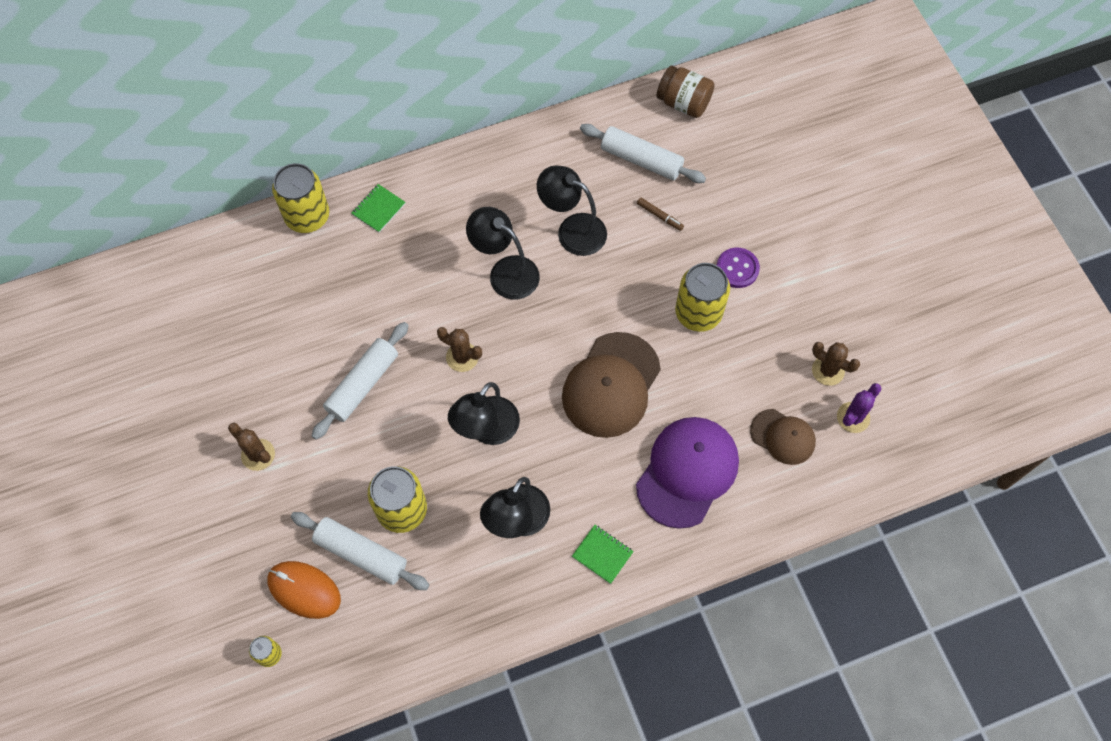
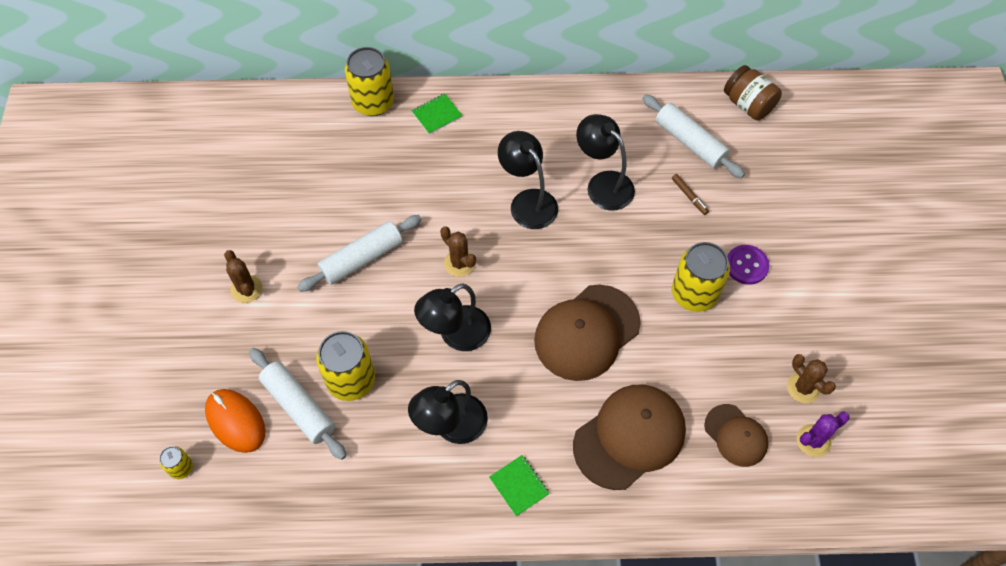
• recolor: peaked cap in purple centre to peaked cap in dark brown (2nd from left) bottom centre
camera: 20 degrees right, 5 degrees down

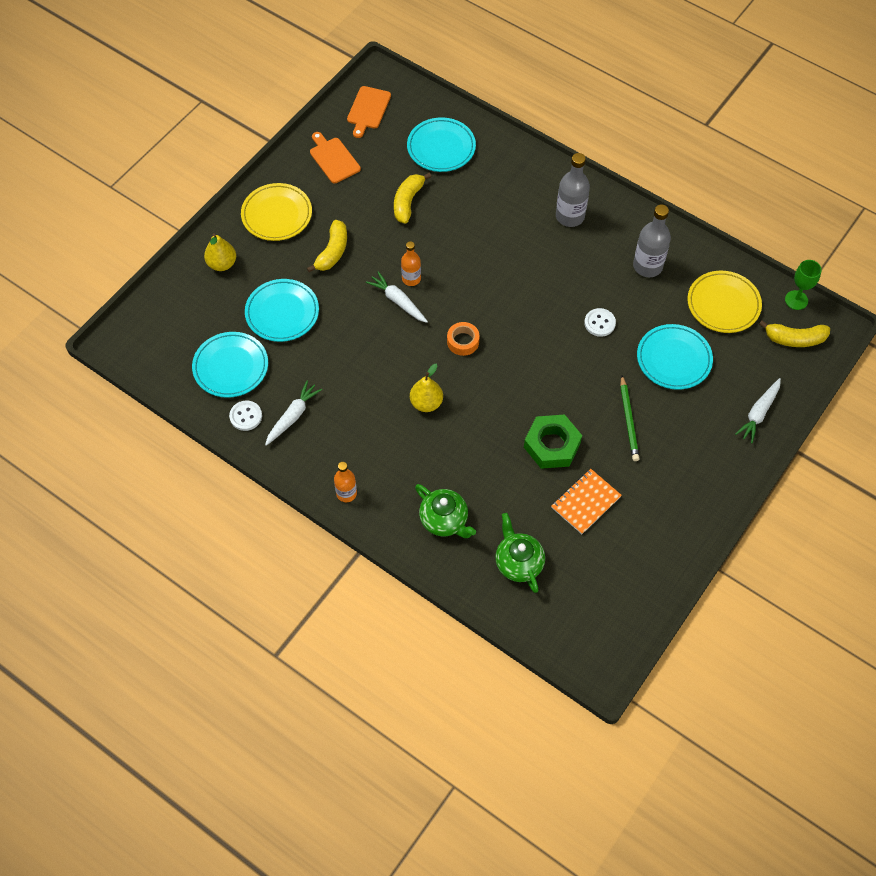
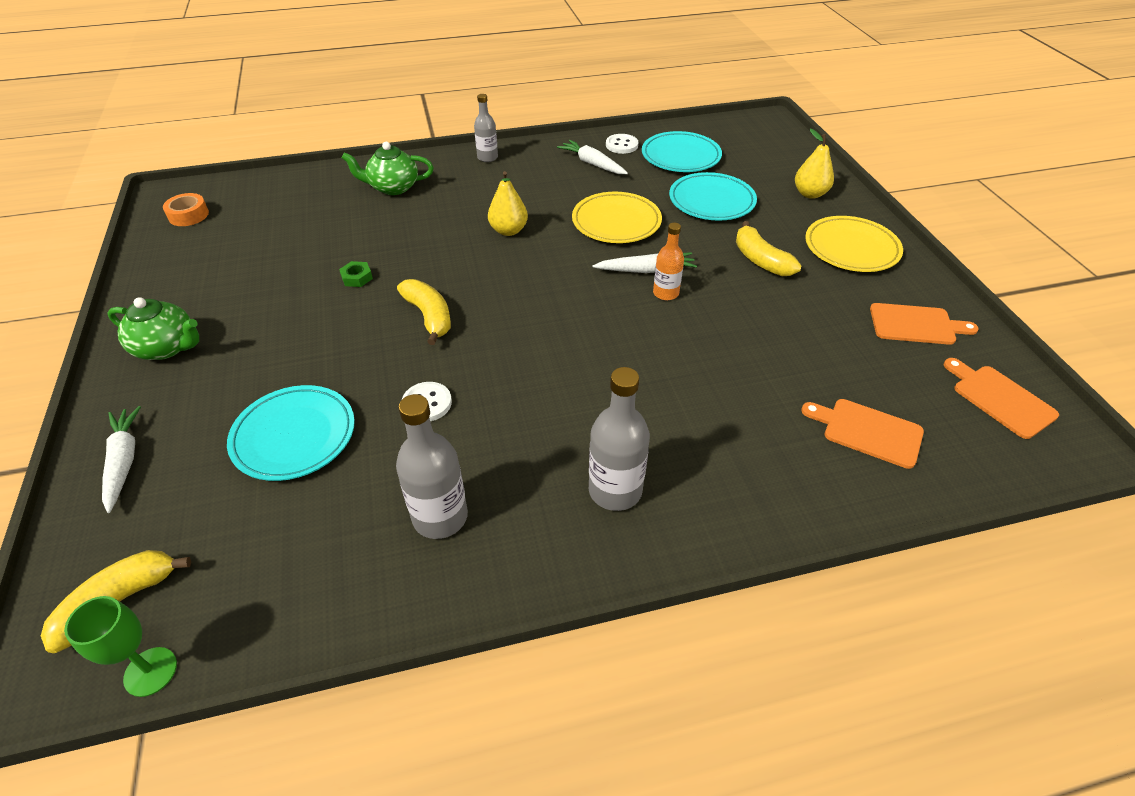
• rotate: carrot in white (1st from left in the first image) centre = top centre 150 degrees clockwise
• recolor: drink bottle in orange-coloured (1st from left) centre to drink bottle in gray (2nd from left) top centre
• move: toy banana in yellow (2nd from left) top centre to centre
• replace: dinner plate in teal (3rd from left) top centre to chopping board in orange-coloured (1st from left) middle right
• move: sticky tape in orange-coloured centre to top left
• move: teapot in emerald (2nd from left in the first image) centre to teapot in emerald (1st from left) middle left
• resize: hexagon nut in emerald centre = middle left x0.45
• delete: notebook in orange-coloured middle right
• delete: pencil in emerald middle right
• move: dinner plate in yellow (2nd from left in the first image) middle right to dinner plate in yellow (1st from left) top centre
camera: 130 degrees right, 15 degrees down

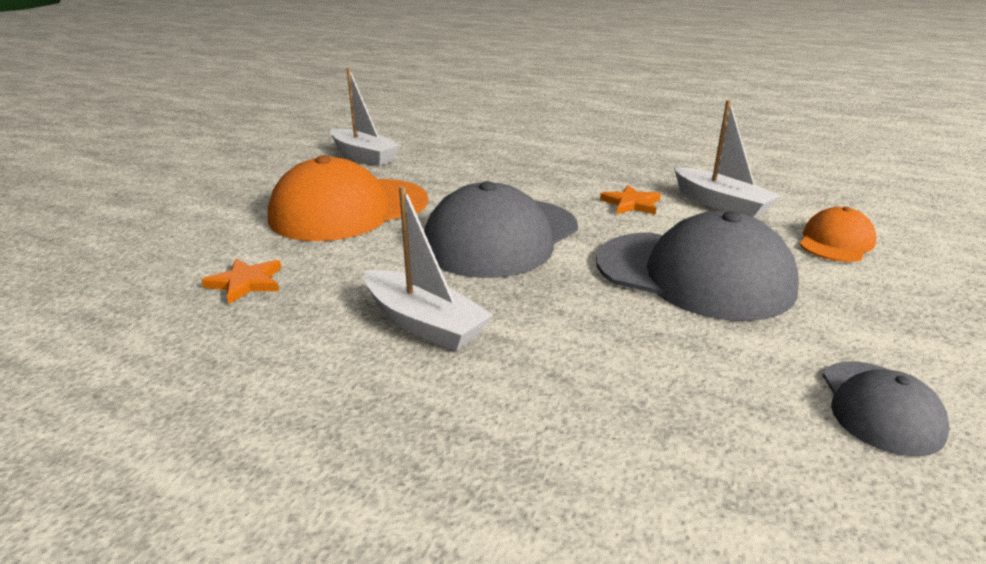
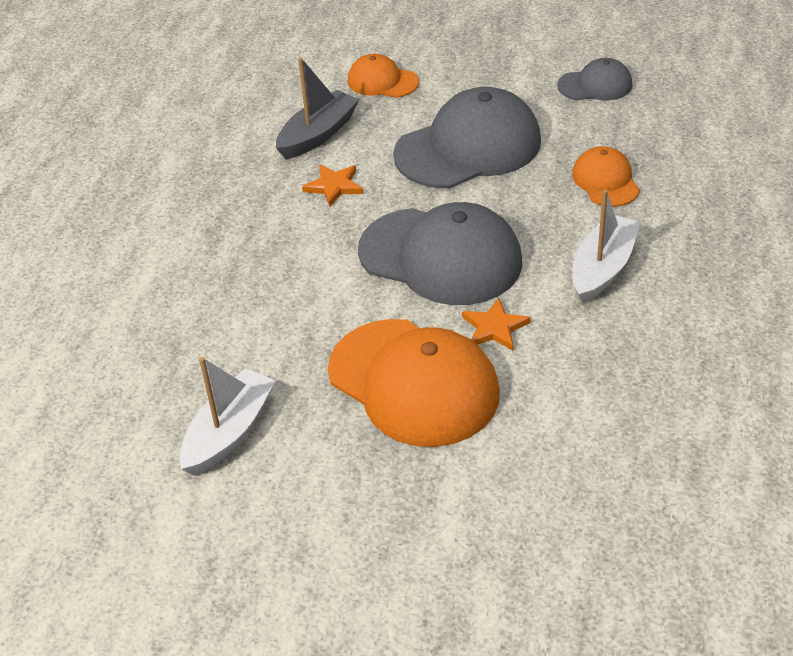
• move: star shape in orange-coloured (1st from left in the first image) middle left to star shape in orange-coloured (2nd from left) centre
• rotate: peaked cap in gray (2nd from left) middle right = top centre 45 degrees clockwise
• recolor: sailboat in white (3rd from left) top right to sailboat in gray top centre
• insert: peaked cap in orange-coloured (3rd from left) top right
camera: 100 degrees left, 15 degrees up

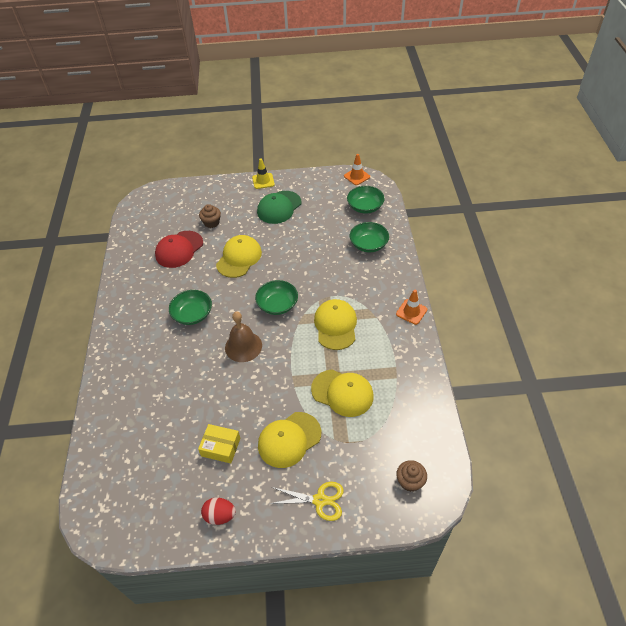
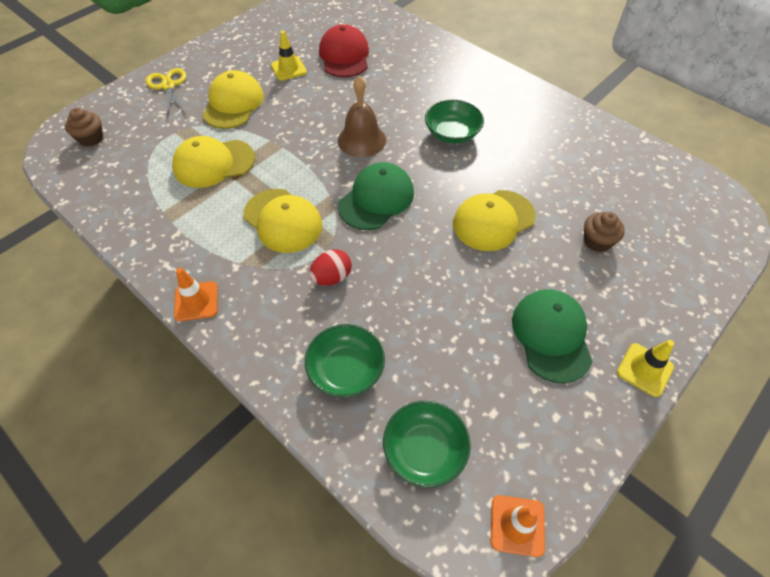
• move: peaked cap in crimson middle left to top centre
• replace: box in yellow bottom centre to traffic cone in yellow (1st from left) top centre
• move: egg shape in crimson bottom centre to centre
• rotate: peaked cap in yellow (1st from left in the first image) centre = centre 75 degrees clockwise
• replace: deep dish in emerald (2nd from left) centre to peaked cap in emerald (1st from left) centre
• rotate: shears in yellow bottom centre = top left 105 degrees clockwise
camera: 135 degrees right, 5 degrees up

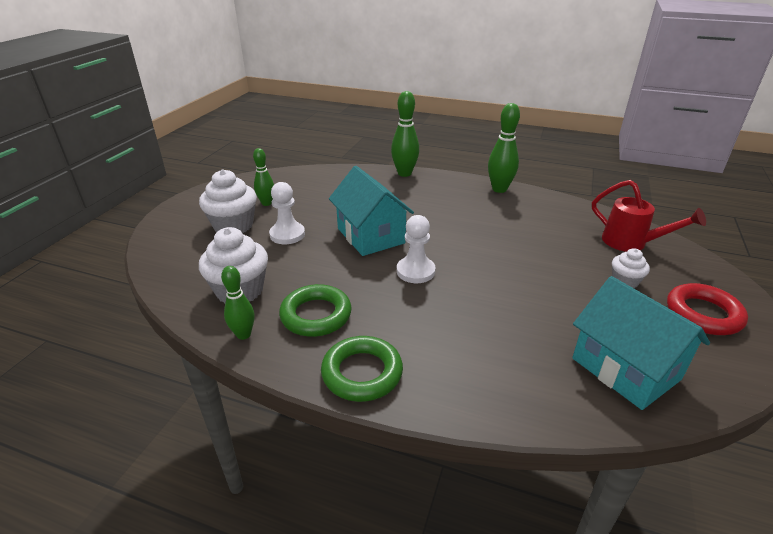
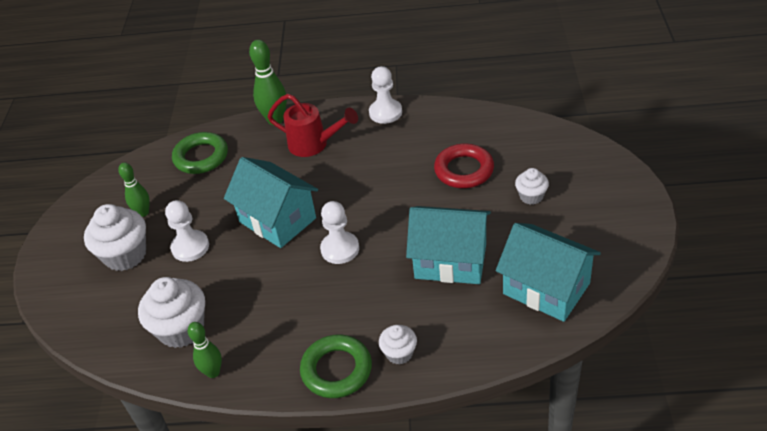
• move: hoop in emerald (1st from left) centre to middle left
• replace: tenpin in emerald (4th from left) top centre to chess pawn in white (3rd from left) top centre
• move: watering can in crimson middle right to top centre
• move: hoop in crimson middle right to centre
• insert: fairy cake in white (3rd from left) bottom centre
• insert: house in teal (2nd from left) centre
camera: 15 degrees left, 10 degrees up

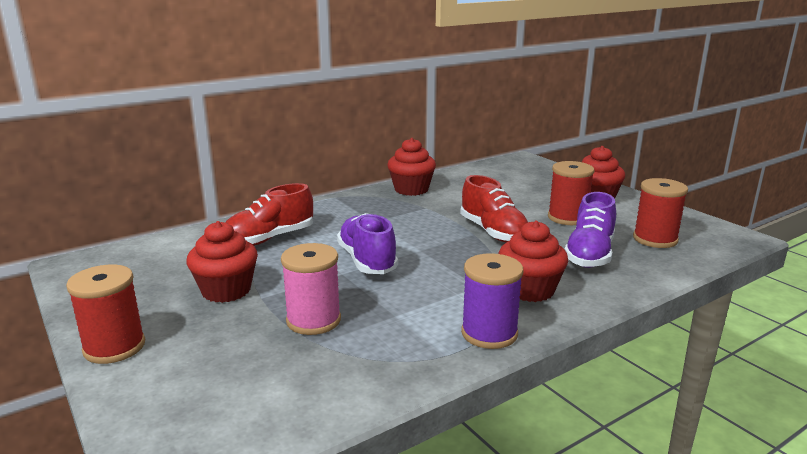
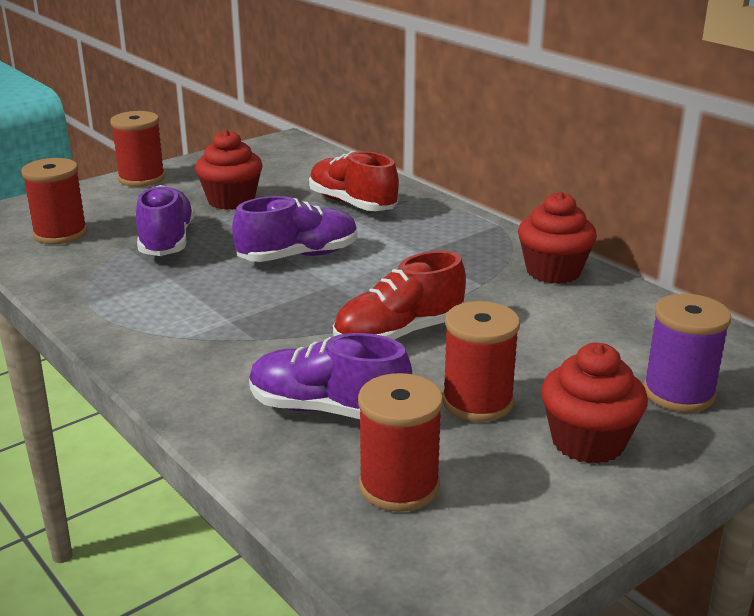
• replace: bobbin in rose-pink centre to sneaker in purple (1st from left) middle left
• move: bobbin in purple centre to middle right
• delete: fairy cake in crimson (3rd from left) centre
• insert: bobbin in crimson (1st from left) top left
camera: 85 degrees right, 5 degrees up

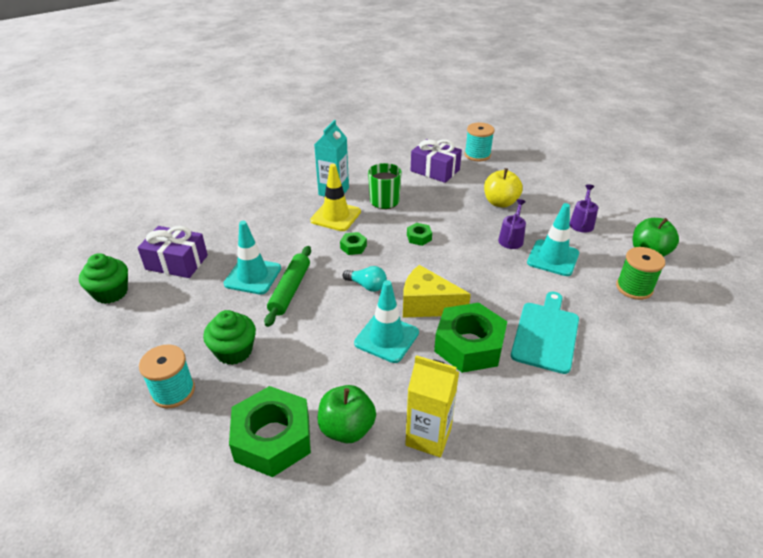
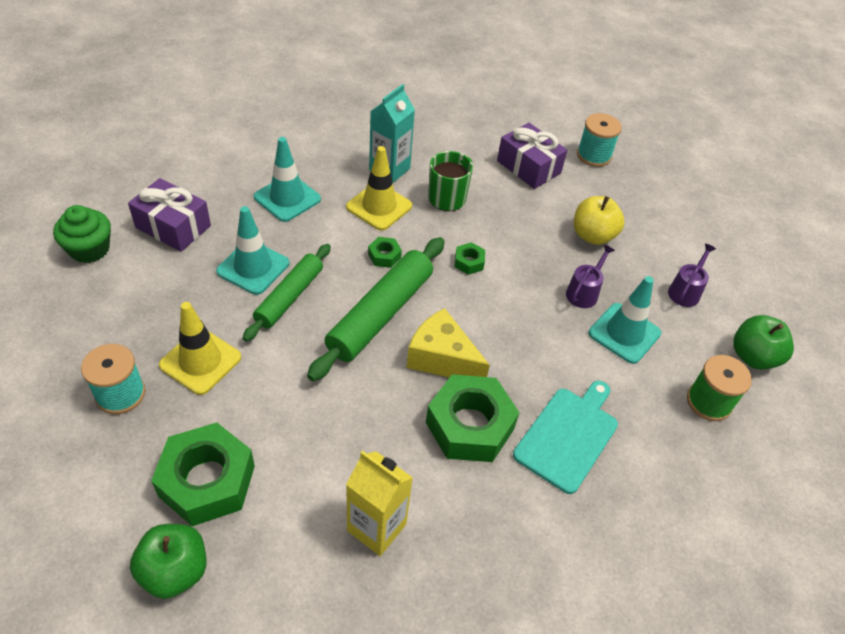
• replace: fairy cake in emerald (2nd from left) middle left to traffic cone in yellow (1st from left) middle left
• move: apple fruit in emerald (1st from left) bottom centre to bottom left
• replace: light bulb in teal centre to pastry roller in emerald (2nd from left) centre
• move: traffic cone in teal (2nd from left) centre to top centre
camera: 10 degrees right, 10 degrees up

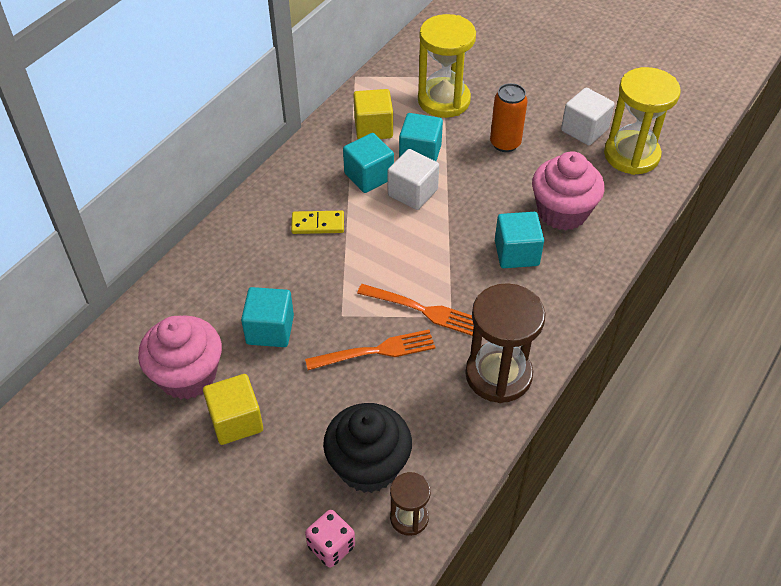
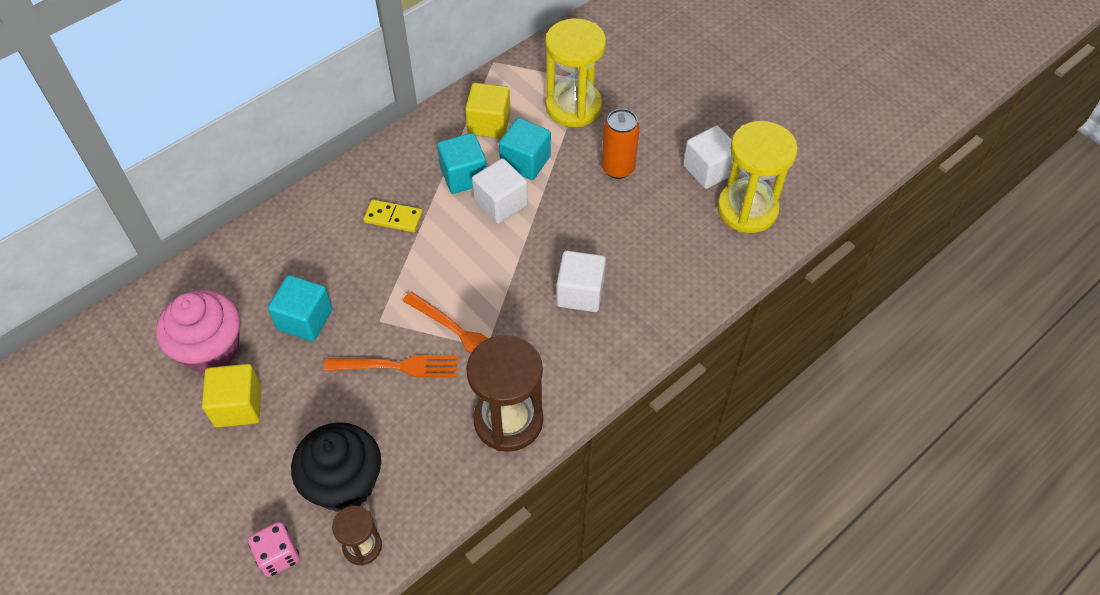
• recolor: solid cube in teal (4th from left) centre to solid cube in white (2nd from left) centre
• delete: fairy cake in rose-pink (2nd from left) top right
camera: 15 degrees right, 5 degrees up

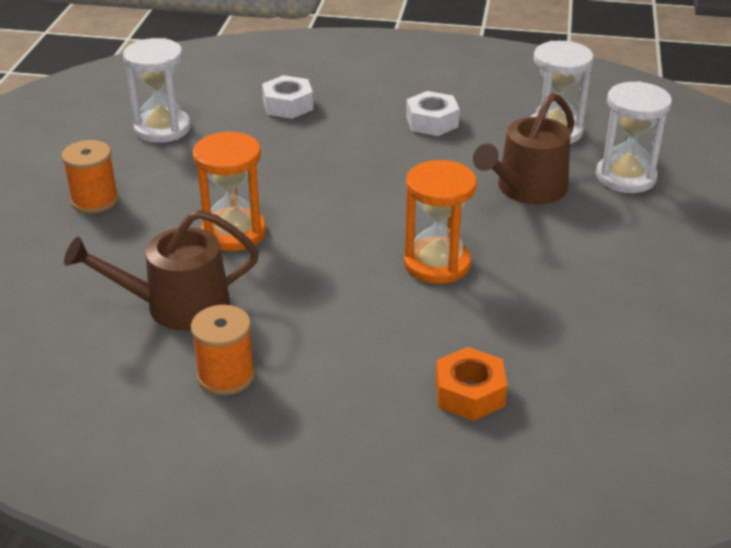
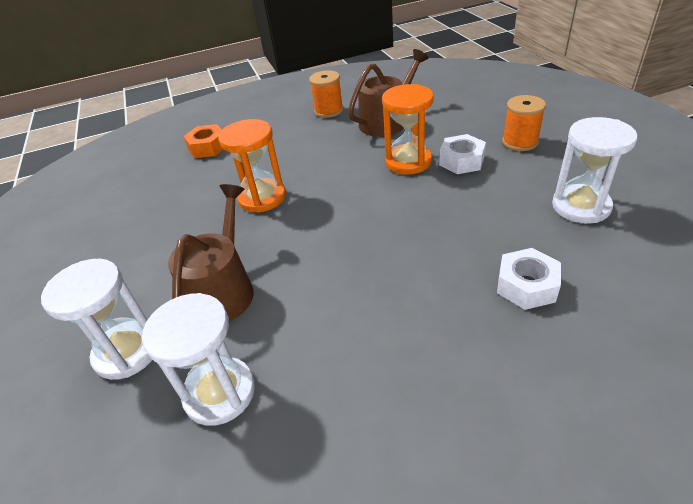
• move: hexagon nut in white (2nd from left in the first image) top centre to hexagon nut in white (1st from left) top right
camera: 155 degrees right, 5 degrees up

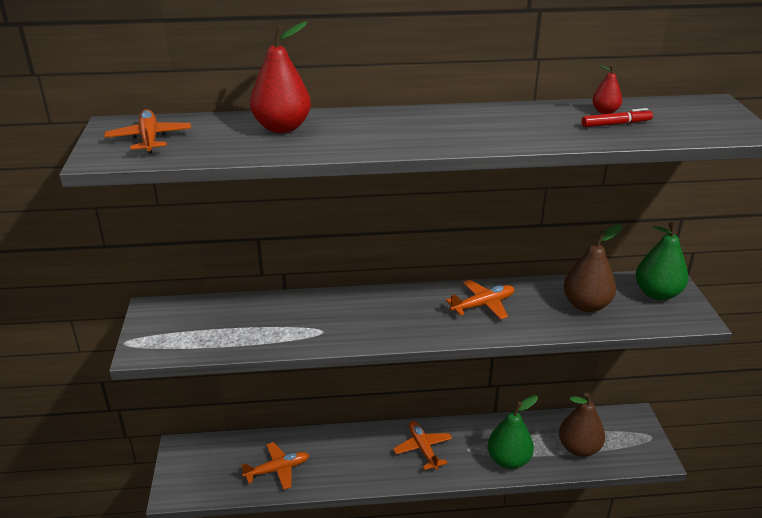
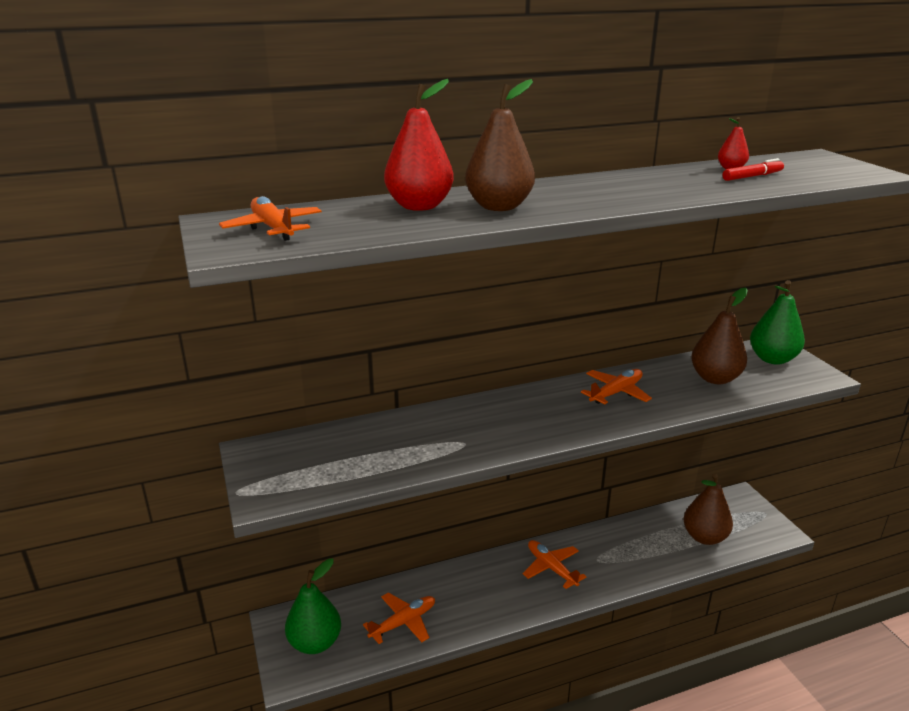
• move: toy pear in emerald (1st from left) bottom right to bottom centre
• insert: toy pear in dark brown (1st from left) top centre
camera: 15 degrees left, 5 degrees down

